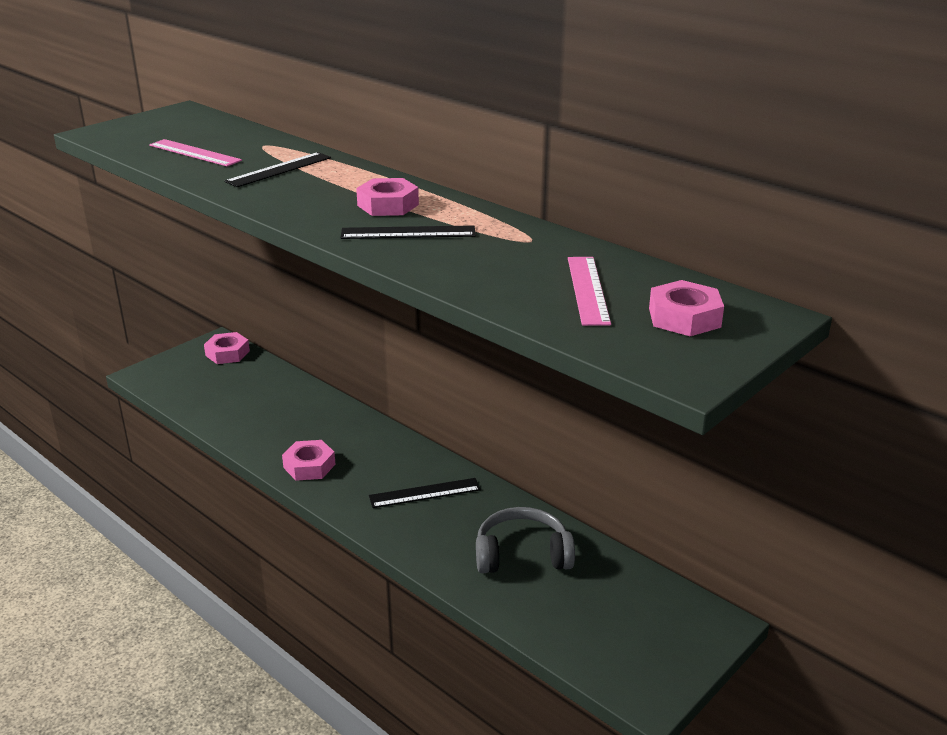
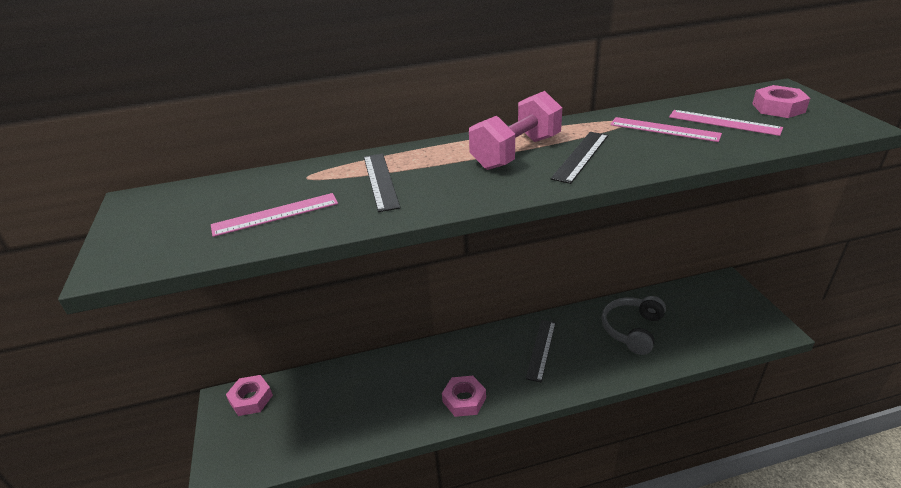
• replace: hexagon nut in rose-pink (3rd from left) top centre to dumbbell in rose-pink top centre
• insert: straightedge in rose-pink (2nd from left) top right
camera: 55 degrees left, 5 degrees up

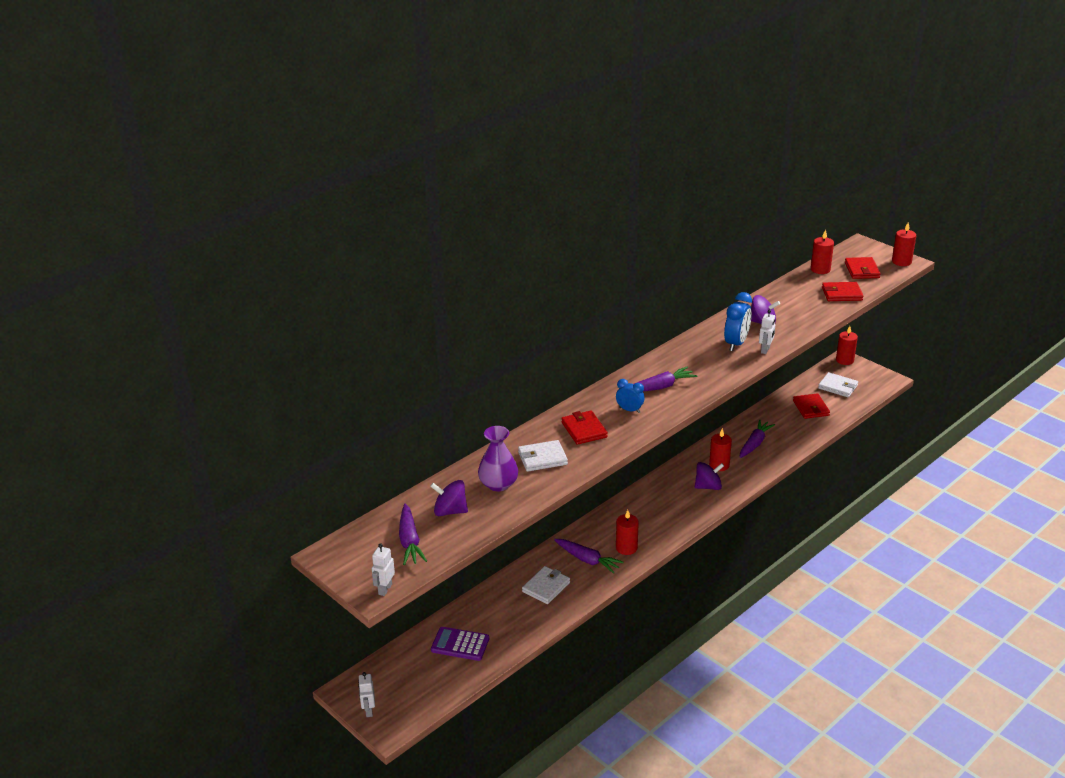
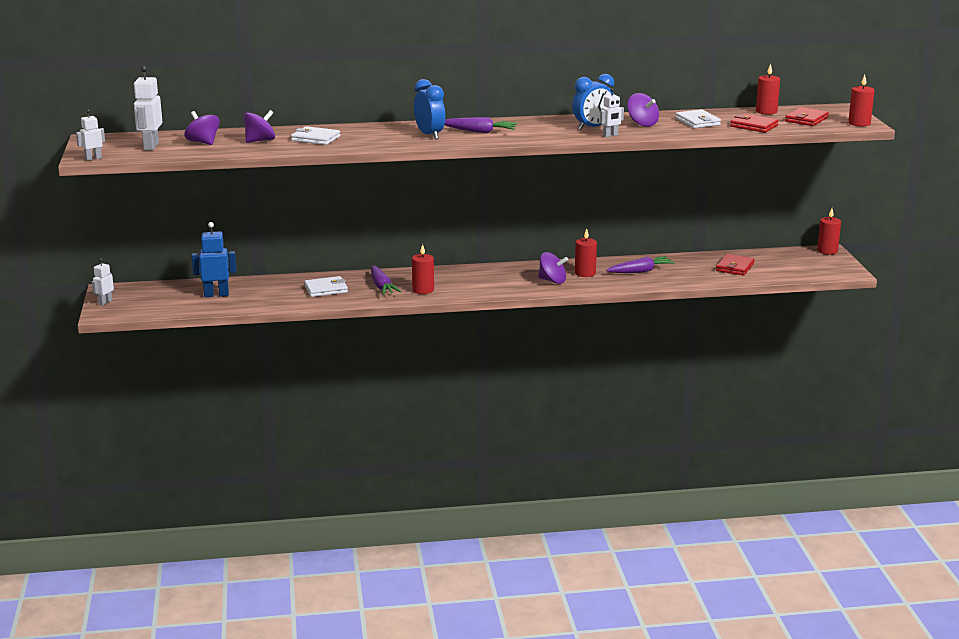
• replace: carrot in purple (1st from left) bottom centre to robot figure in white (3rd from left) top left
• replace: adding machine in purple bottom centre to robot figure in blue middle left
• replace: vase in purple centre to toy top in purple (2nd from left) top left
• delete: billfold in crimson (1st from left) centre
• resize: clock in blue (1st from left) centre = top centre x1.62
• move: billfold in white (3rd from left) middle right to top right
camera: 35 degrees right, 10 degrees down

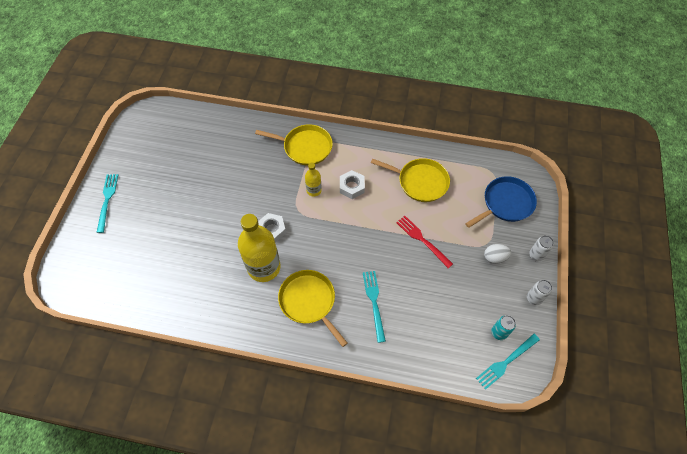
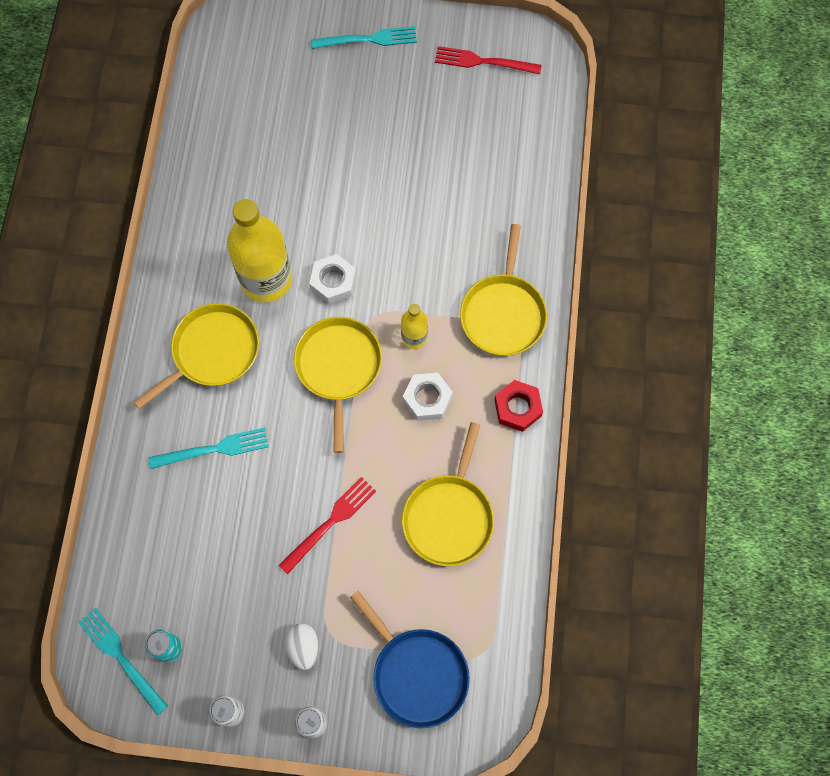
• insert: frying pan in yellow (2nd from left) centre
• insert: table fork in crimson (2nd from left) top centre
• insert: hexagon nut in crimson centre
camera: 85 degrees right, 10 degrees up

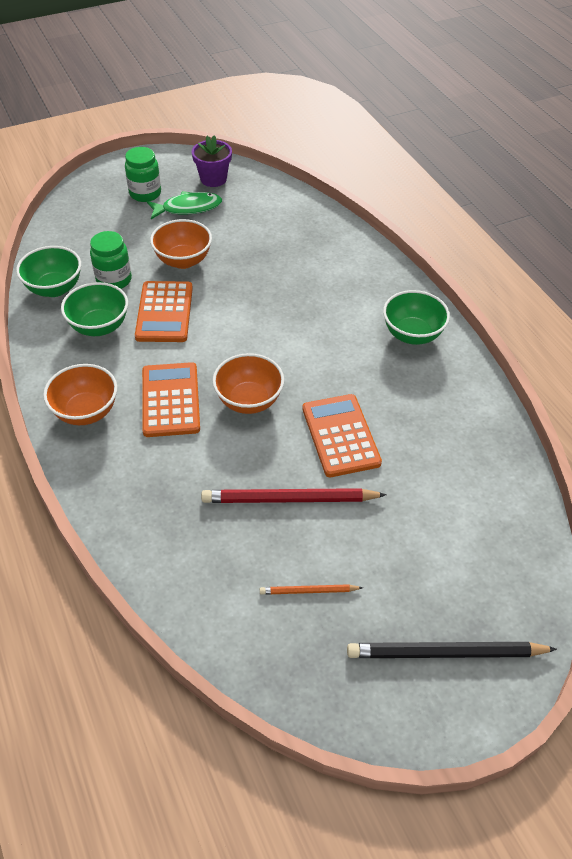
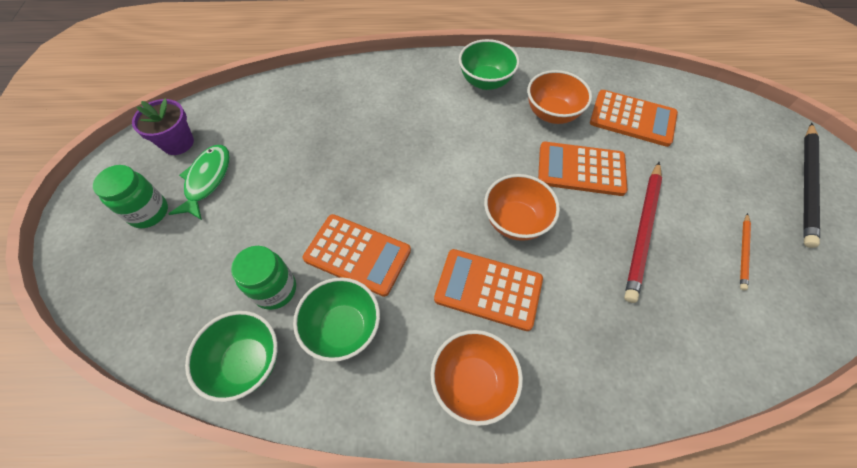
• move: deep dish in orange-coloured (2nd from left in the first image) top left to deep dish in orange-coloured (3rd from left) top centre
• insert: adding machine in orange-coloured (4th from left) top right
camera: 65 degrees left, 10 degrees up

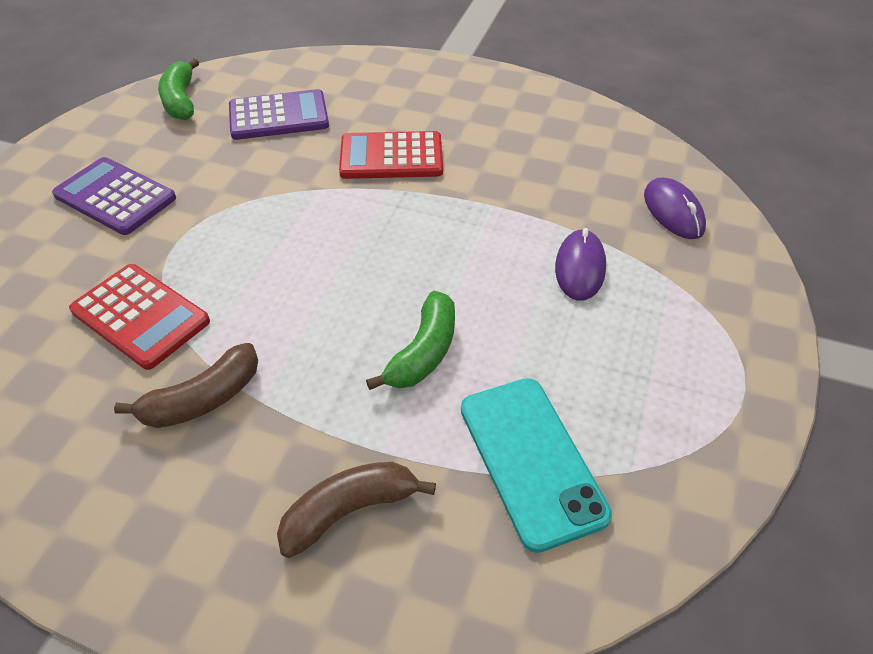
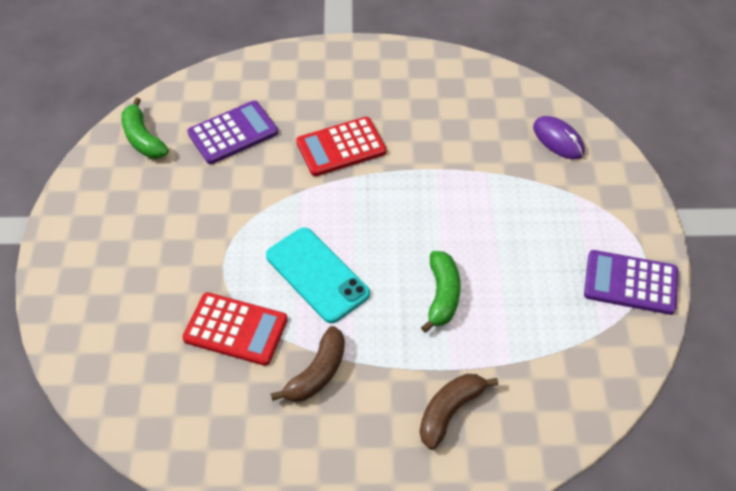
• move: adding machine in purple (1st from left in the first image) top left to adding machine in purple (2nd from left) middle right
• move: mobile phone in teal bottom centre to centre
• delete: mouse in purple (1st from left) centre
camera: 20 degrees left, 5 degrees up

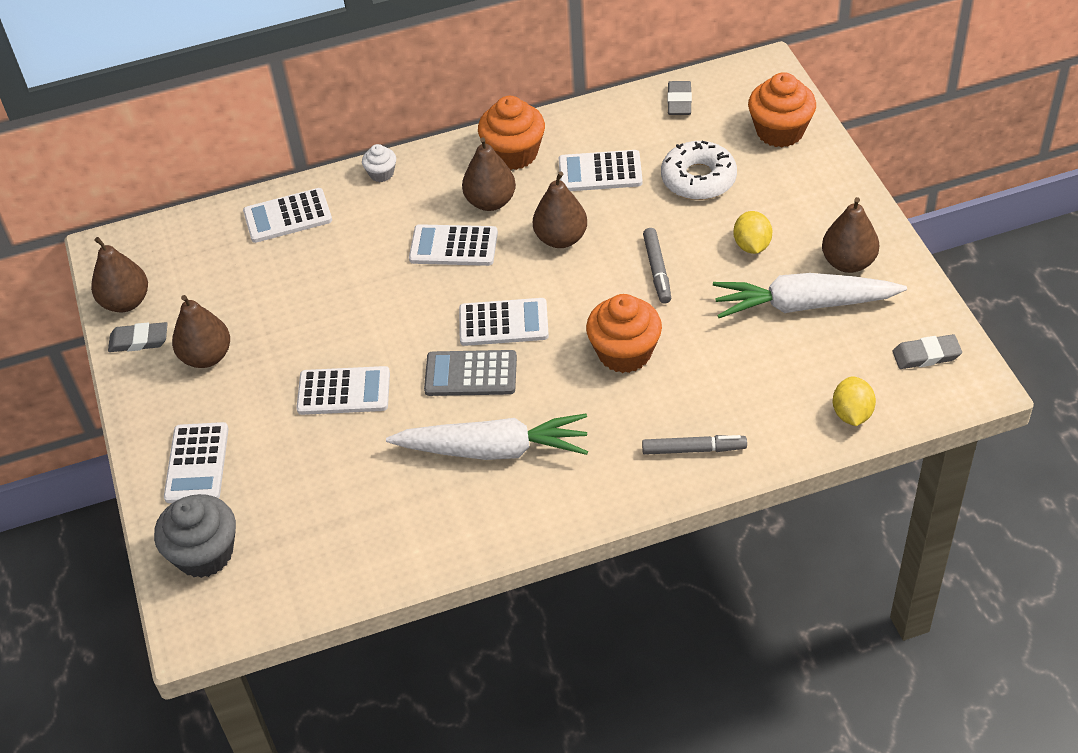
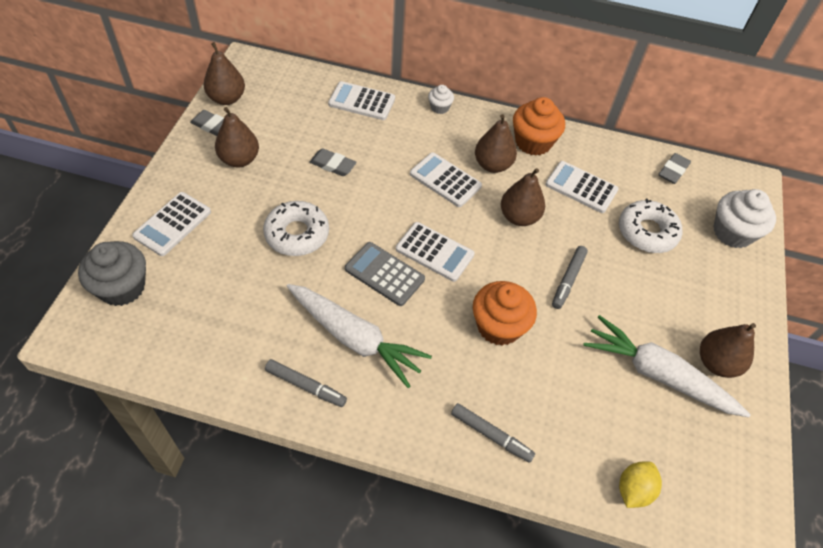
• replace: adding machine in white (3rd from left) middle left to donut in white (1st from left) centre
• delete: lemon in yellow (1st from left) top right
• recolor: fairy cake in orange-coloured (3rd from left) top right to fairy cake in white (2nd from left) middle right
• move: pencil eraser in gray (3rd from left in the first image) middle right to pencil eraser in gray (2nd from left) top centre
• insert: marker pen in gray (1st from left) bottom centre
camera: 25 degrees right, 5 degrees up

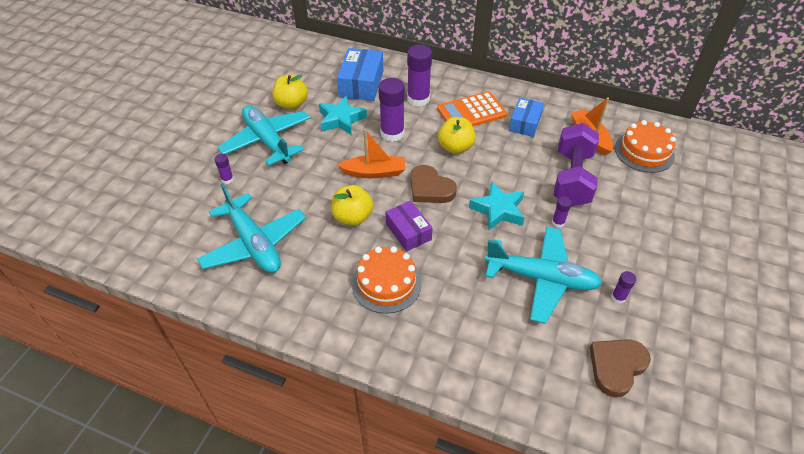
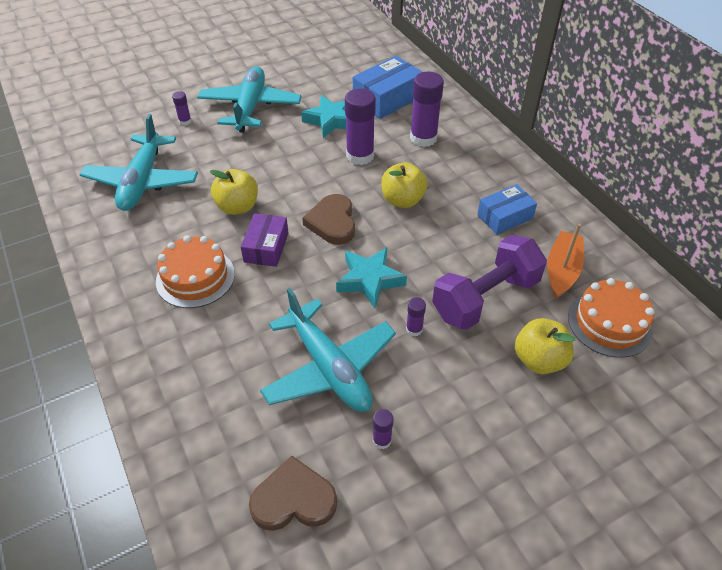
• move: apple fruit in yellow (1st from left in the first image) top centre to apple fruit in yellow (3rd from left) middle right
• delete: sailboat in orange-coloured (1st from left) centre
• delete: adding machine in orange-coloured top centre
camera: 40 degrees right, 0 degrees up

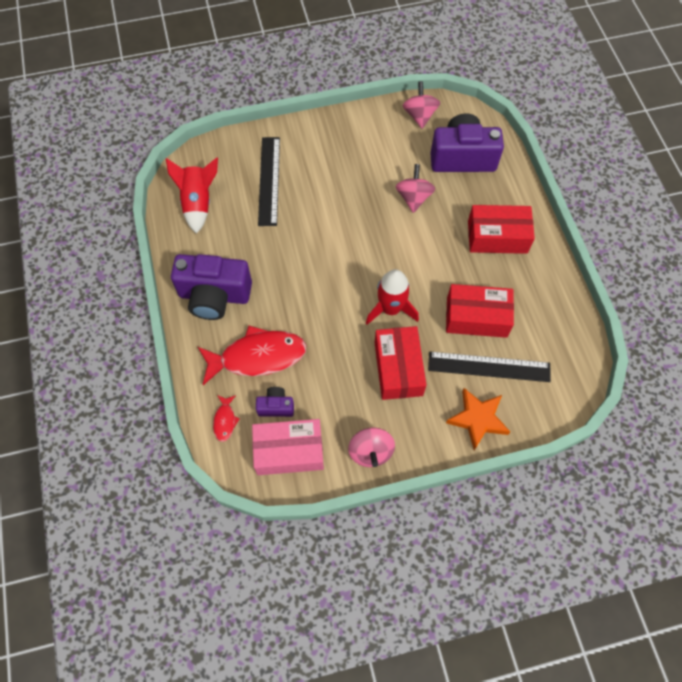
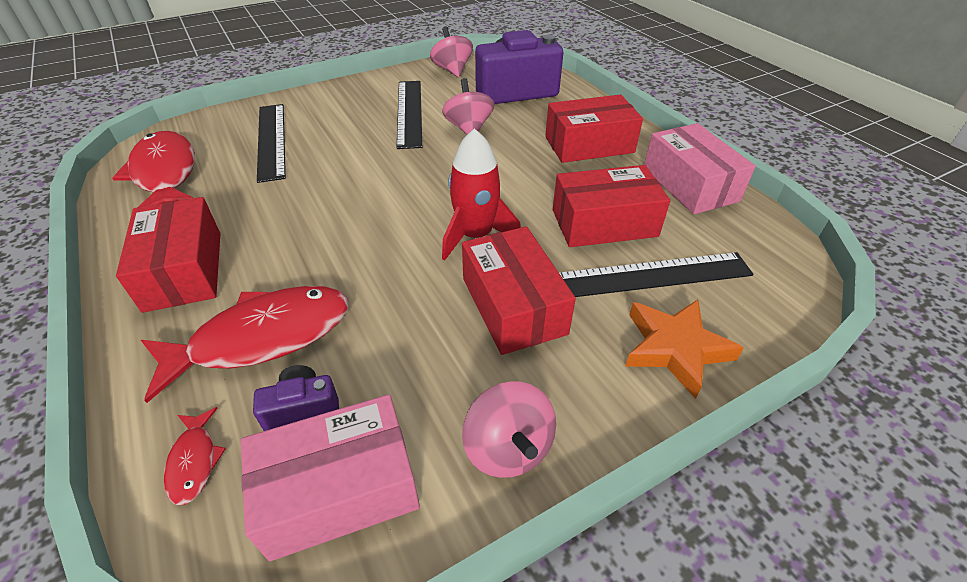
• replace: rocket in crimson (1st from left) top left to fish in crimson (1st from left) top left
• replace: photo camera in purple (1st from left) middle left to box in crimson (1st from left) middle left
• insert: straightedge in black (2nd from left) top centre
• insert: box in rose-pink (2nd from left) top right
camera: 15 degrees left, 20 degrees down

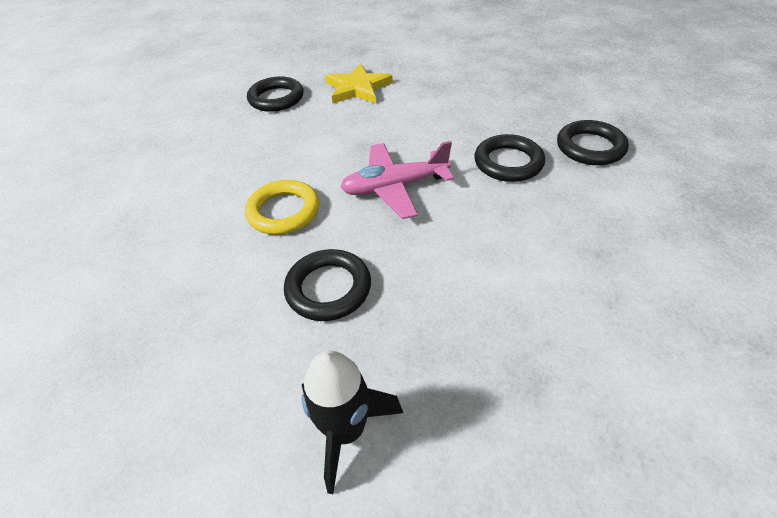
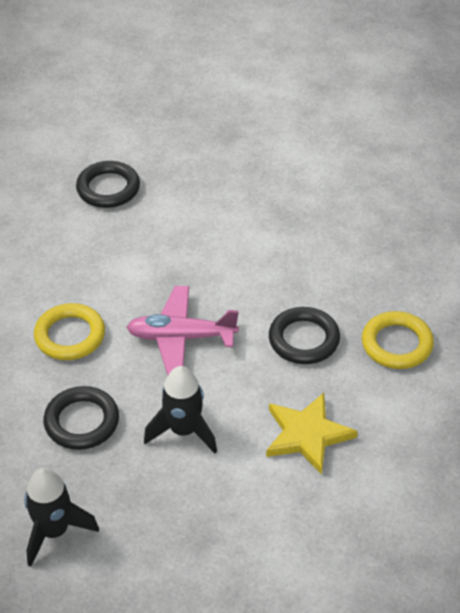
• move: star shape in yellow top centre to bottom right
• recolor: hoop in black (4th from left) top right to hoop in yellow (2nd from left) middle right
• insert: rocket in black (2nd from left) bottom centre
camera: 15 degrees right, 0 degrees up

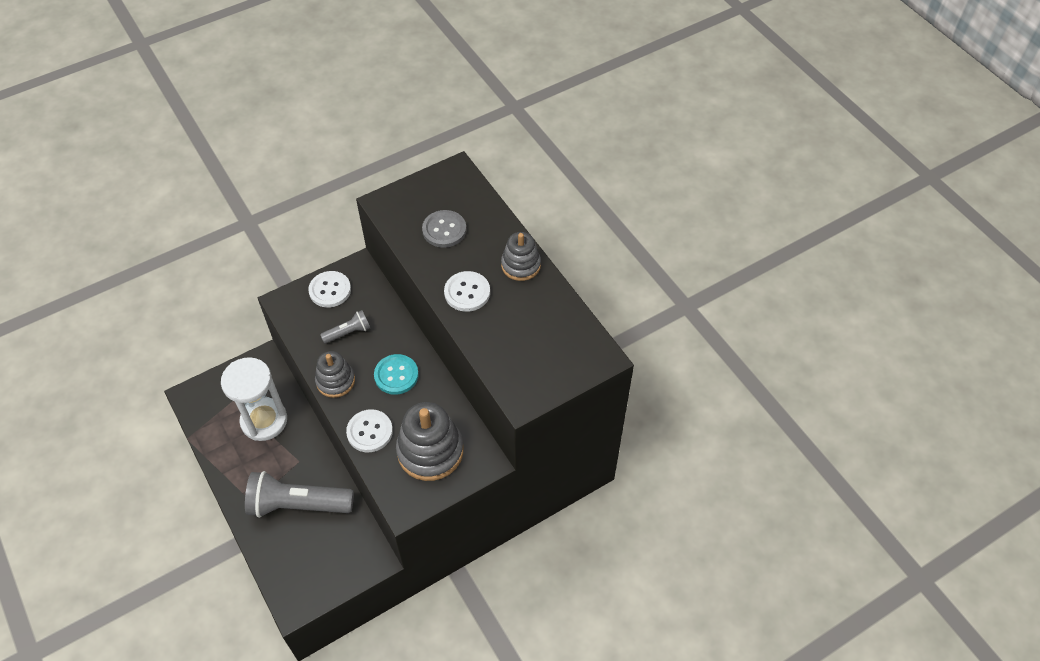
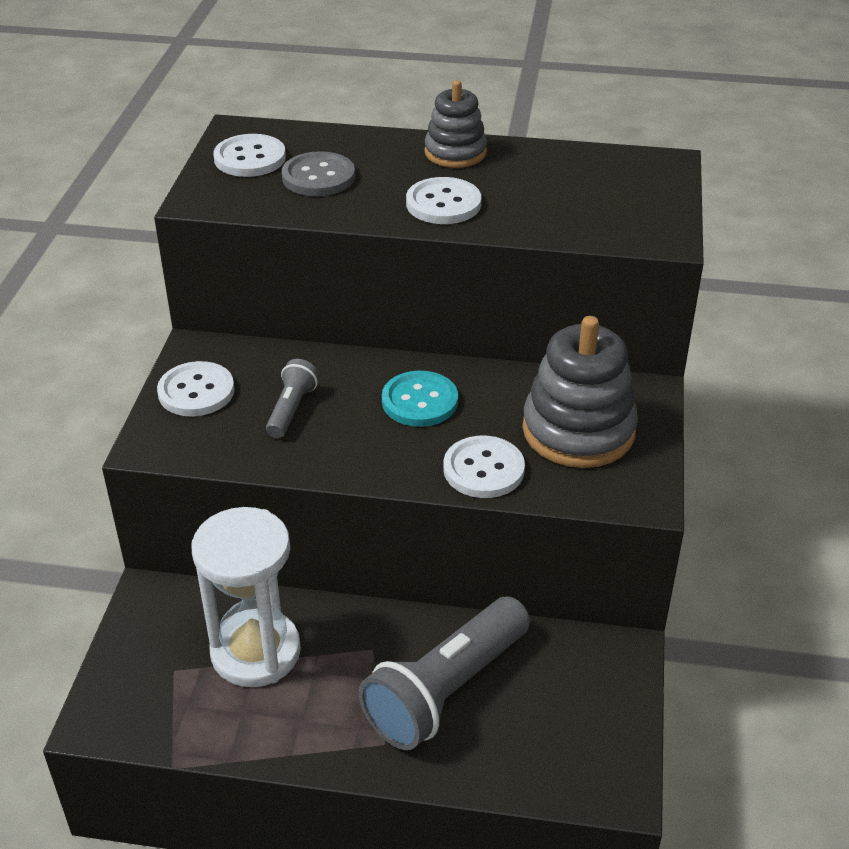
• delete: ring stacker in gray (1st from left) middle left
• insert: button in white (2nd from left) top left
camera: 50 degrees left, 15 degrees down

